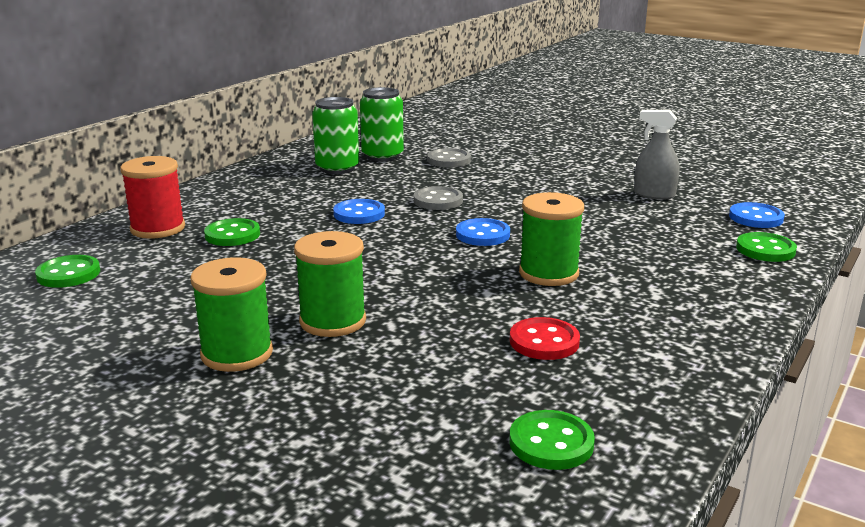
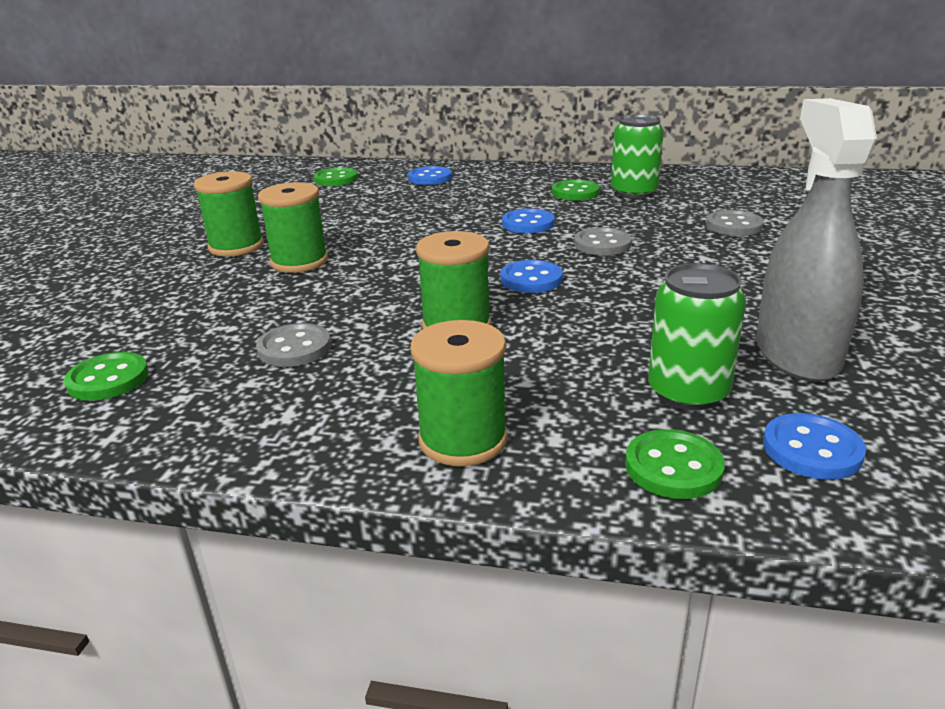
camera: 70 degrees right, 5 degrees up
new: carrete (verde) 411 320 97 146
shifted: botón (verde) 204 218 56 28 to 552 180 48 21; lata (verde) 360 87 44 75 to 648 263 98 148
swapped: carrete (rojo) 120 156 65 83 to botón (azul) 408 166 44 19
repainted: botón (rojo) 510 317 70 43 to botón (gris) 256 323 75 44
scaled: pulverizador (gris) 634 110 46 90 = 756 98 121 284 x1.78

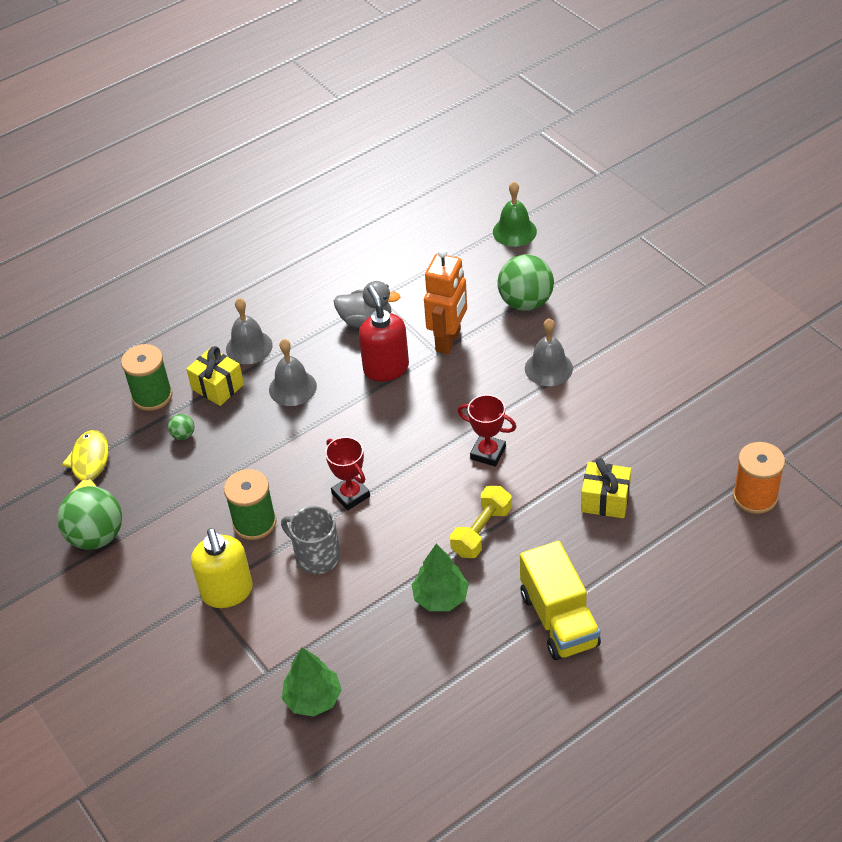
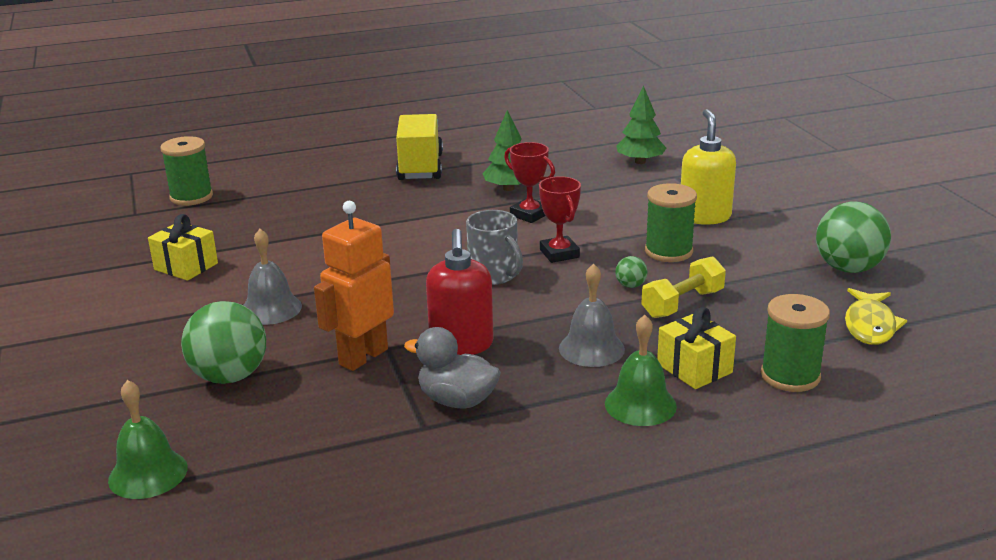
camera: 165 degrees left, 20 degrees down
shifted: regalo (amarillo) 581 458 50 60 to 148 214 70 67; taza (gris) 281 506 59 68 to 466 210 57 75; trofeo (rojo) 458 395 58 72 to 504 142 51 81; pelota (verde) 168 414 26 26 to 615 256 32 32; mancuerna (amarillo) 450 486 62 72 to 641 256 85 62
repainted: carrete (naranja) 733 442 52 72 to carrete (verde) 161 136 52 70; campana (gris) 226 298 46 66 to campana (verde) 605 315 72 111

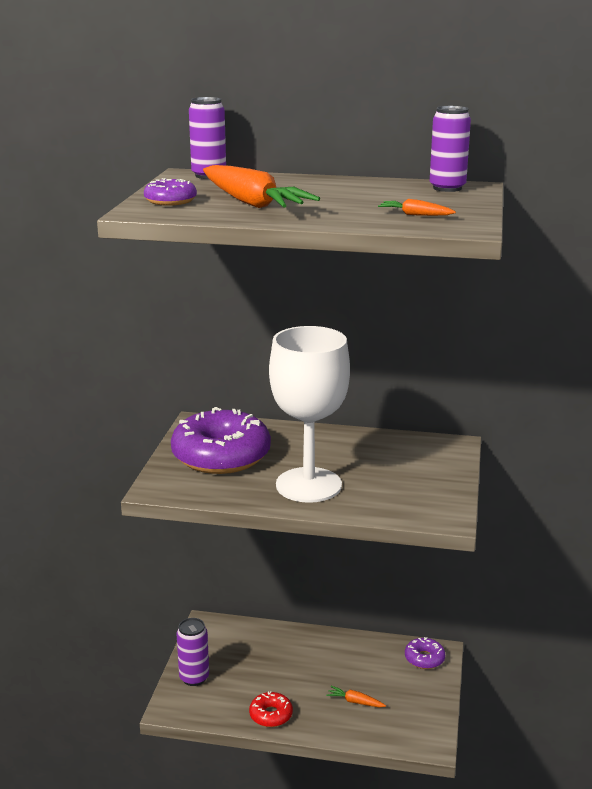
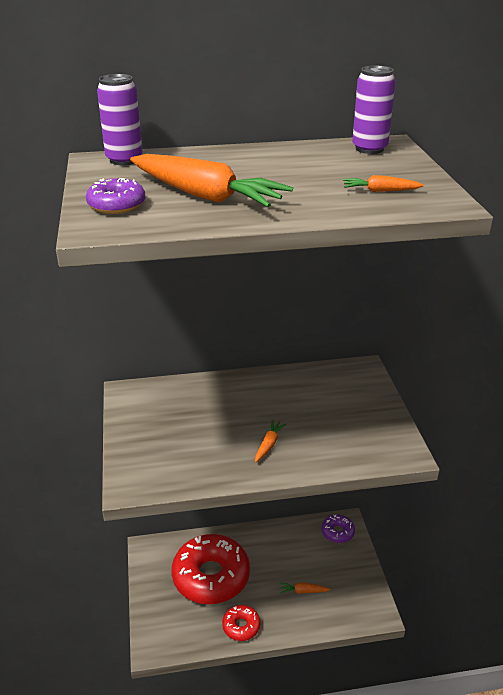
camera: 20 degrees left, 10 degrees up
gone: rosquilla (morado) 171 407 100 67; lata (morado) 176 618 33 68
new: rosquilla (rojo) 172 534 78 70
swapped: copa (blanco) 269 326 81 177 to zanahoria (naranja) 255 420 32 42

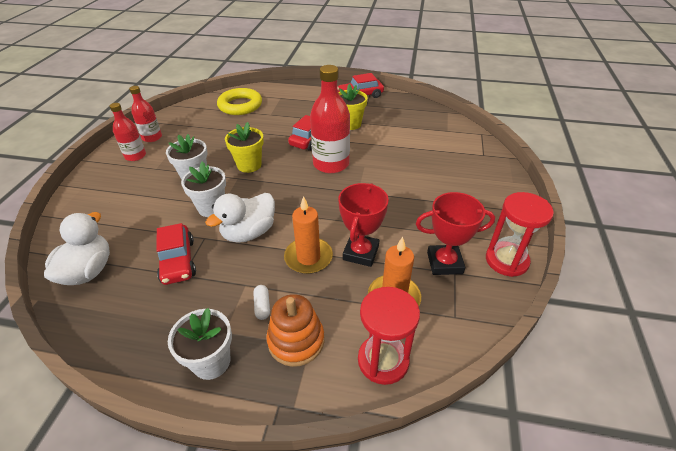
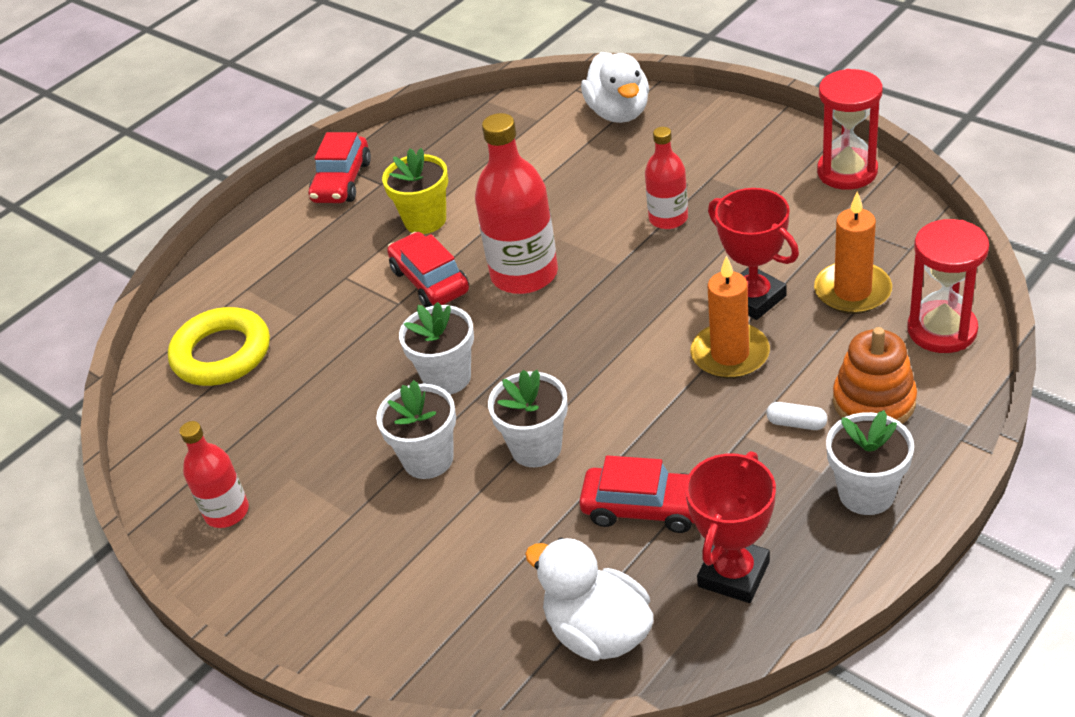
camera: 55 degrees left, 0 degrees up
shifted: pato (blanco) 205 193 70 50 to 581 52 68 71; botella (rojo) 109 103 37 58 to 645 127 43 102; trofeo (rojo) 416 192 79 83 to 685 451 91 152
repainted: maceta (amarillo) 225 122 39 51 to maceta (blanco) 399 302 75 93

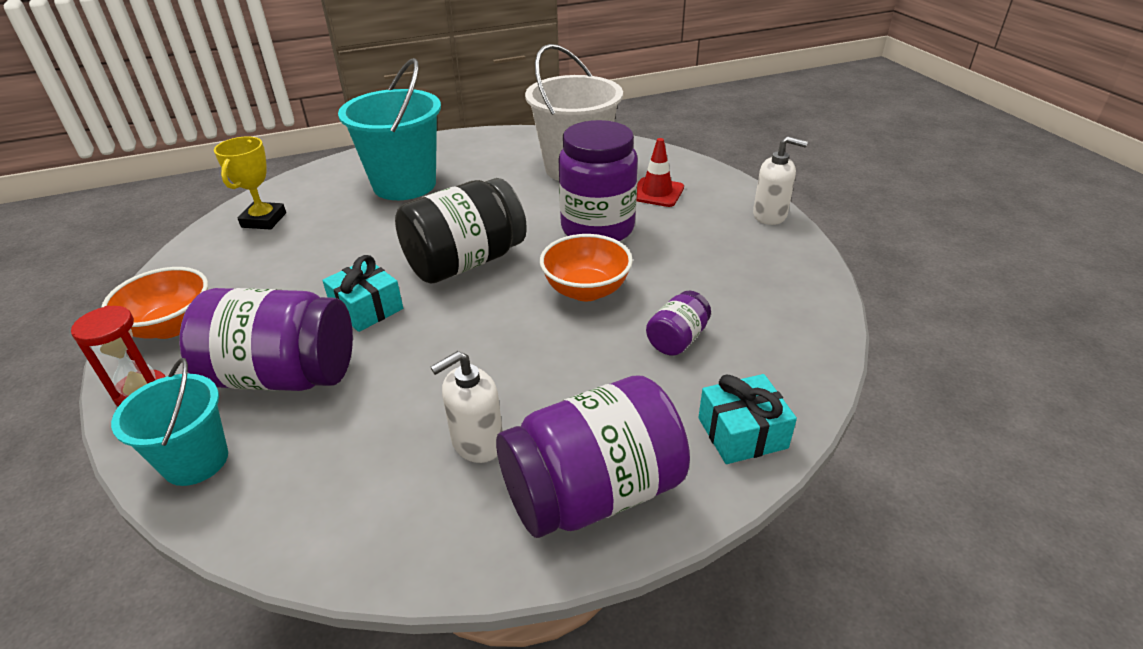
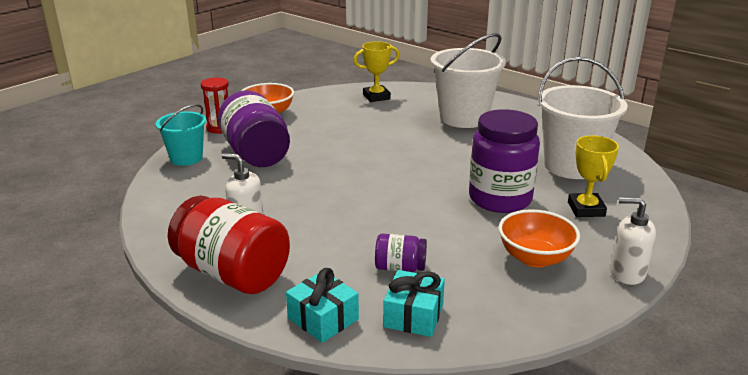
camera: 60 degrees right, 10 degrees down
gone: tarro (negro) 395 178 132 105
shifted: regalo (turquesa) 322 255 81 77 to 383 270 62 67; cuenco (naranja) 540 234 93 67 to 498 209 82 59
swapped: cono de tráfico (rojo) 637 138 47 69 to trofeo (amarillo) 568 135 51 82
repainted: tarro (morado) 496 375 194 163 to tarro (rojo) 168 196 122 98; balde (turquesa) 338 58 103 142 to balde (blanco) 430 33 76 95
rotated: dispensador de jabón (blanco) 753 136 55 89 = 610 197 46 88 120 degrees clockwise

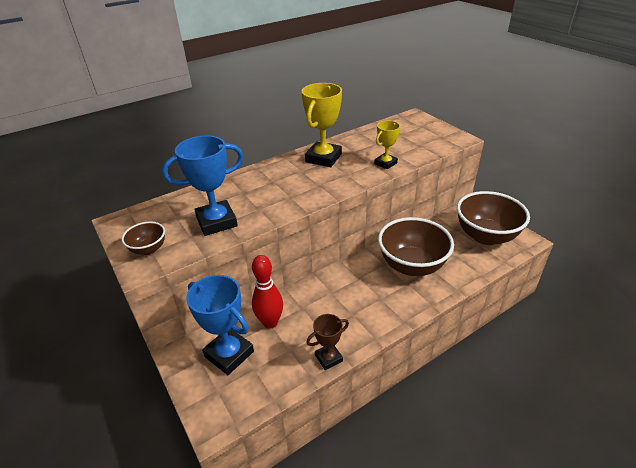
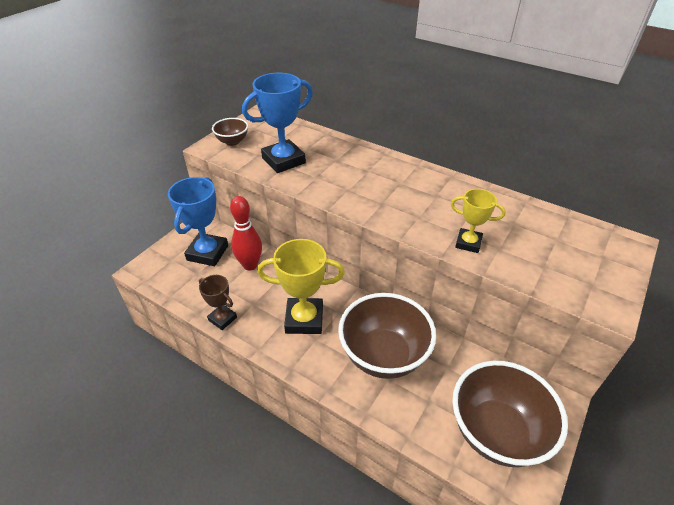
camera: 65 degrees right, 5 degrees up
shifted: trofeo (amarillo) 302 83 40 84 to 257 239 88 95
rotated: trofeo (azul) 162 135 82 101 = 242 73 71 100 75 degrees counterclockwise

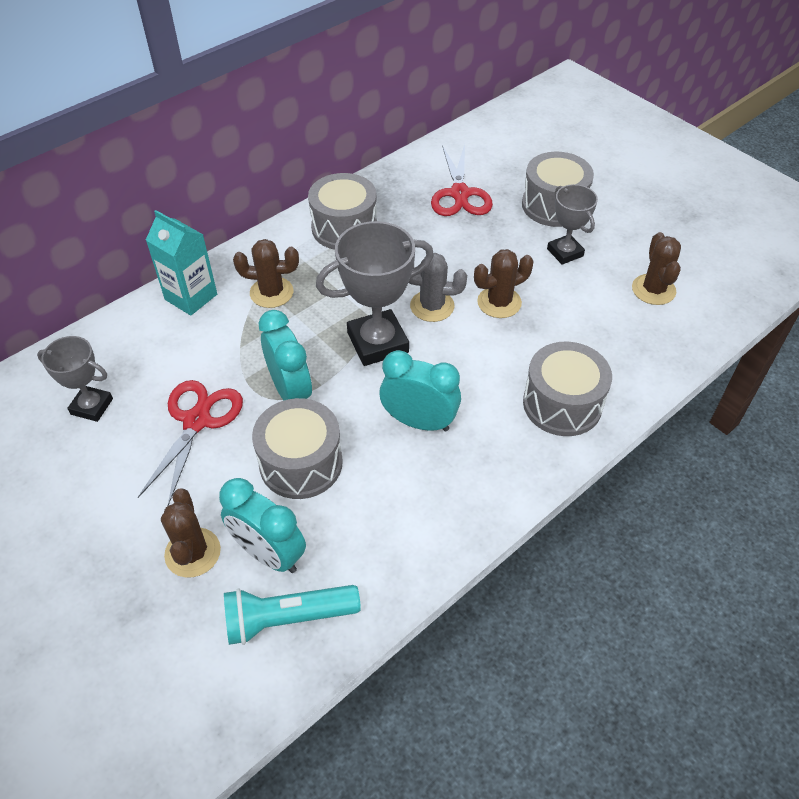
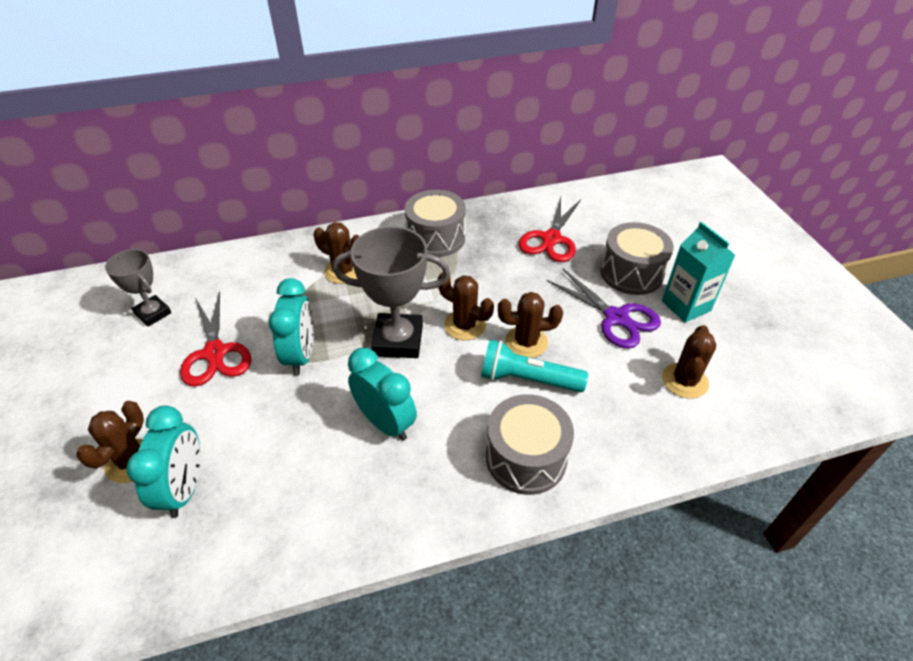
camera: 25 degrees right, 5 degrees down
gone: tambor (gris) 252 398 91 101
shifted: lámpara de mano (turquesa) 224 585 137 60 to 481 340 107 53; cartón de leche (turquesa) 146 210 71 106 to 662 222 73 101
swapped: trofeo (gris) 547 184 51 81 to tijeras (morado) 547 269 114 80
repainted: cactus (gris) 409 253 58 69 to cactus (marrón) 438 272 56 68
rotated: despertador (turquesa) 219 478 87 95 = 126 405 75 113 150 degrees counterclockwise; tijeras (rojo) 138 380 105 126 = 180 291 71 96 120 degrees clockwise

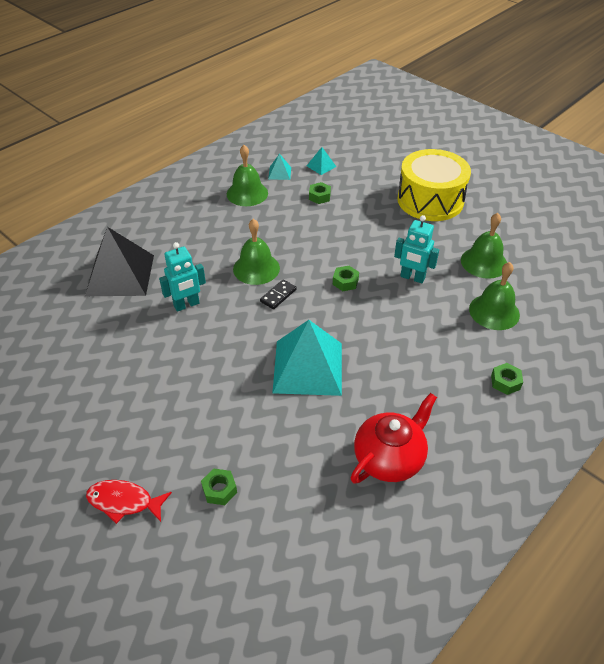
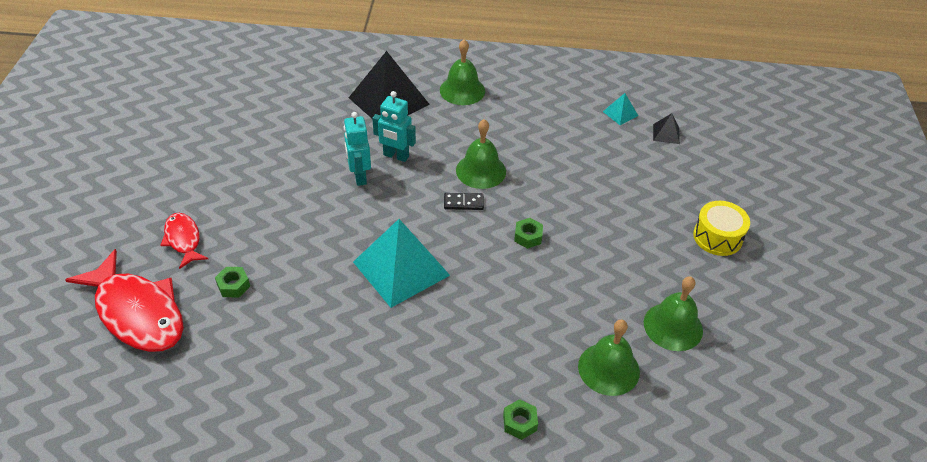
camera: 50 degrees right, 0 degrees up
gone: tuerca (verde) 309 182 22 22; tetera (rojo) 351 393 86 91
new: pez (rojo) 65 249 119 103
shifted: robot (turquesa) 394 215 45 68 to 344 112 27 74; campana (verde) 227 145 41 61 to 440 39 45 66
repainted: pirámide (turquesa) 307 147 29 28 to pirámide (negro) 653 113 27 31
scaled: tambor (amarillo) 397 149 74 72 = 693 201 57 55 x0.58

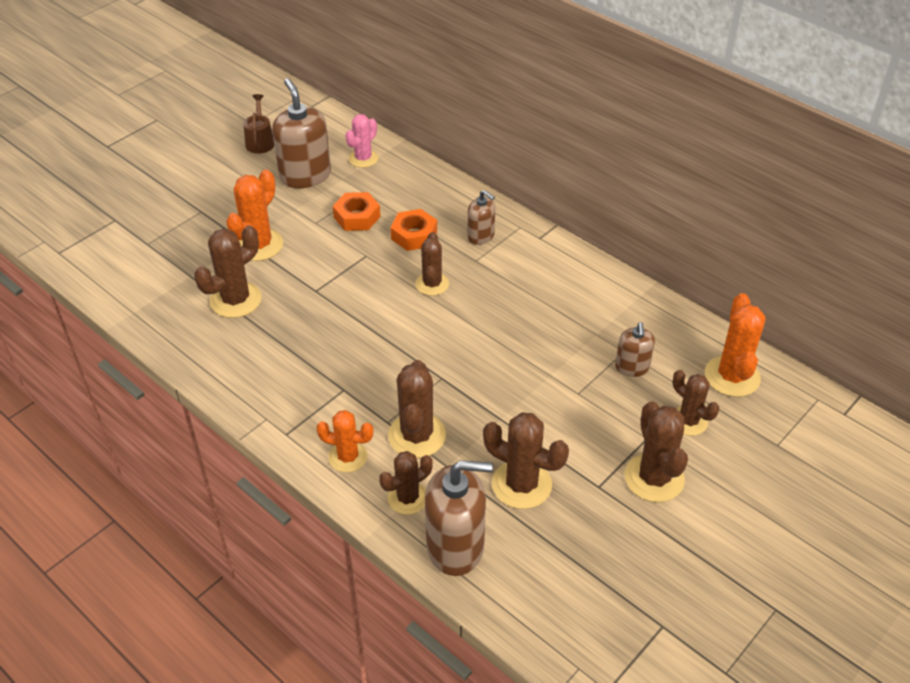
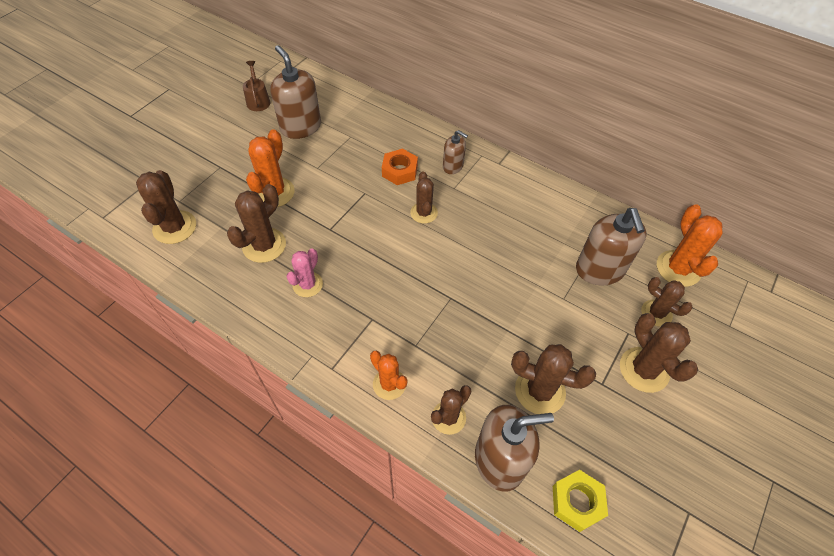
camera: 10 degrees left, 10 degrees up
gone: tuerca (naranja) 333 192 48 39
new: tuerca (amarillo) 553 470 55 62
shifted: cactus (marrón) 388 360 58 98 to 136 170 60 74; cactus (rosa) 345 114 33 54 to 286 249 37 48
rotated: cactus (naranja) 316 410 57 63 = 370 351 38 49 45 degrees clockwise
scaled: dispensador de jabón (marrón) 615 322 40 55 = 576 208 71 78 x1.81

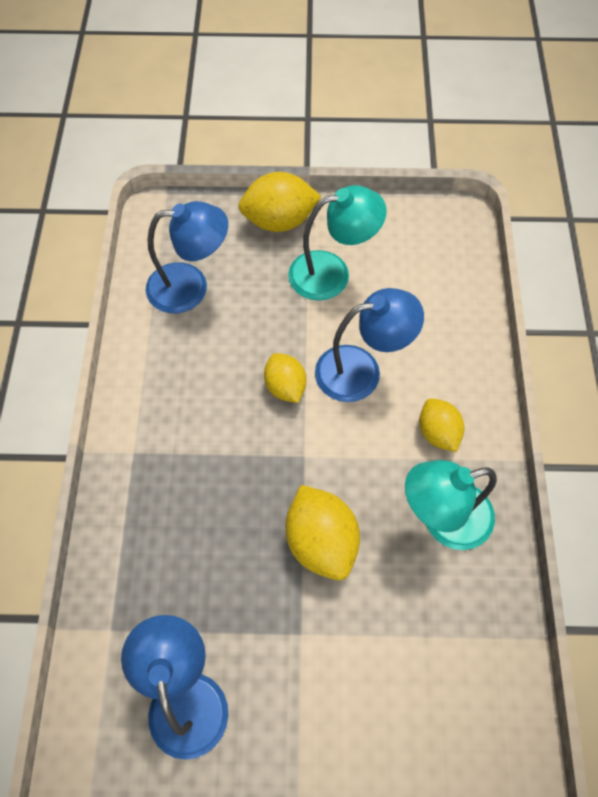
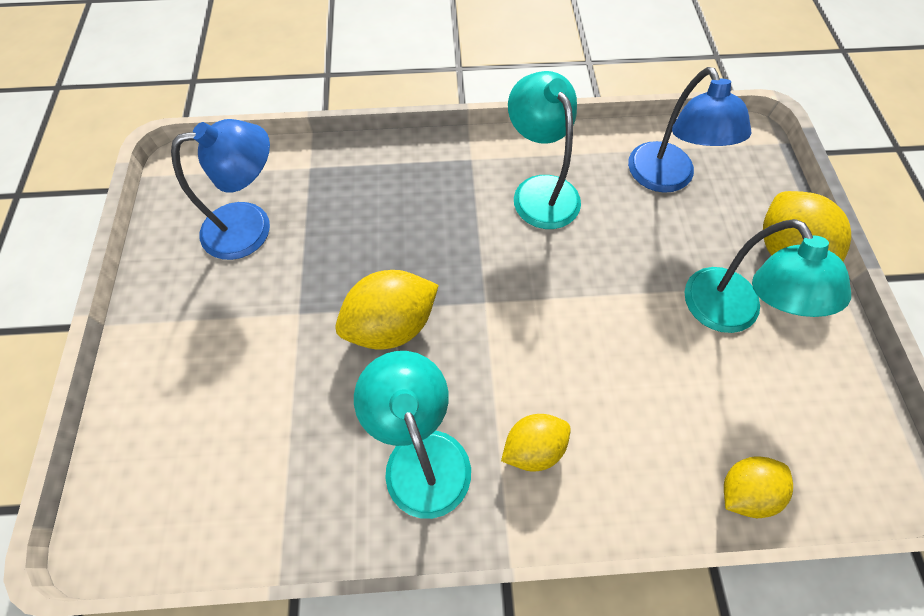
camera: 85 degrees right, 0 degrees up
gone: lámpara (azul) 315 288 109 114
new: lámpara (turquesa) 508 71 73 158
shifted: limón (amarillo) 264 353 42 50 to 724 456 69 62

